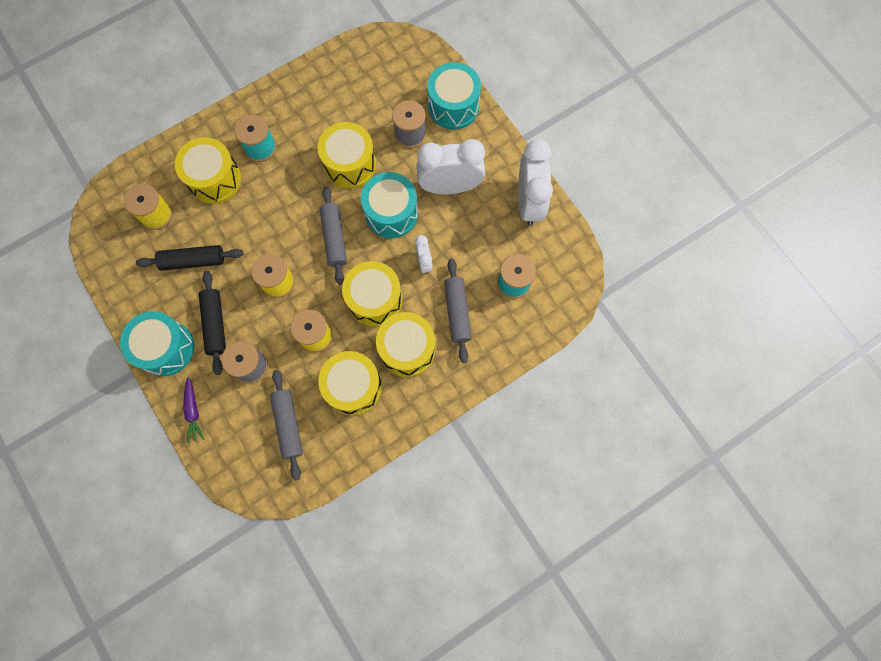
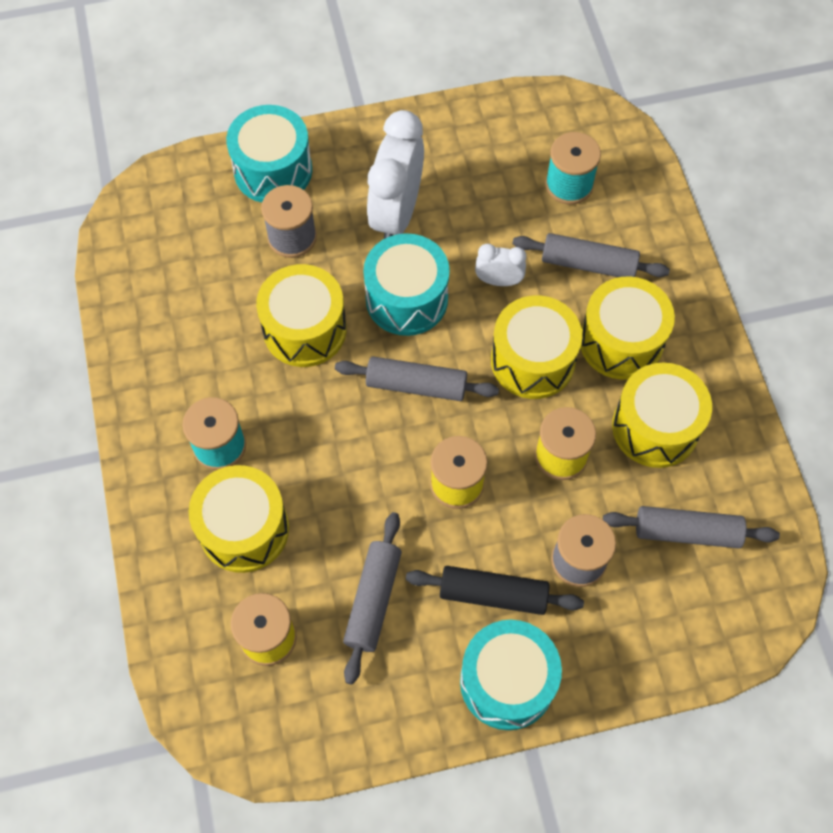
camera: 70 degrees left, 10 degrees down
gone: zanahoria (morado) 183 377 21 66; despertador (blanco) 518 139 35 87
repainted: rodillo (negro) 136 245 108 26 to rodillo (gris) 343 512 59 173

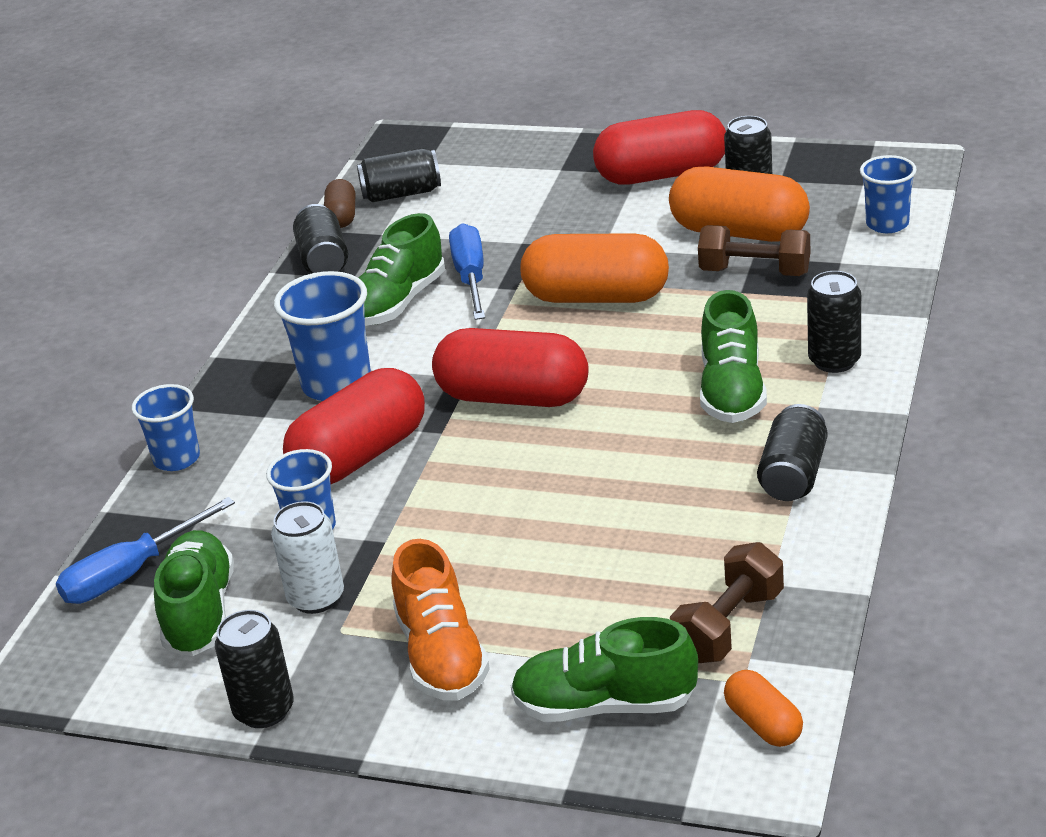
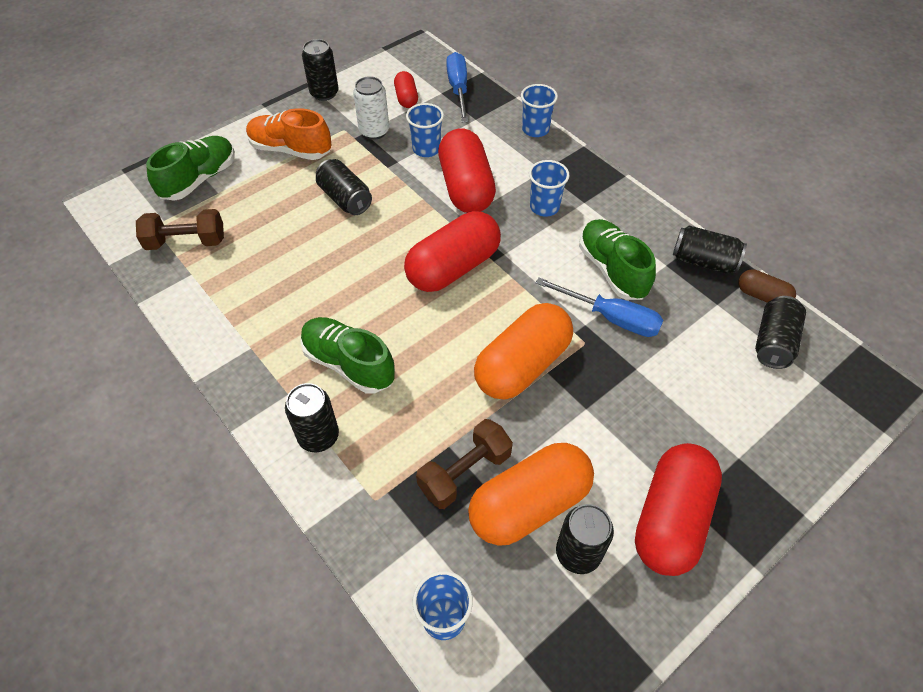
camera: 120 degrees right, 20 degrees up
gone: cápsula (naranja) 724 670 79 77
shifted: lata (negro) 757 404 70 97 to 316 159 56 56
swapped: zapato (verde) 154 530 80 126 to cápsula (rojo) 394 71 24 37
rotated: mancuerna (marrón) 670 542 114 121 = 136 209 88 41 75 degrees counterclockwise
scaled: vaso (azul) 274 271 97 130 = 529 160 40 57 x0.64

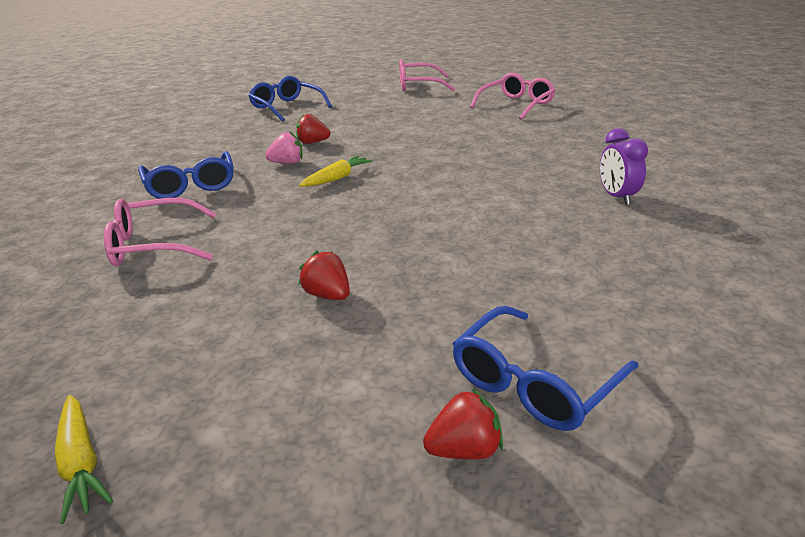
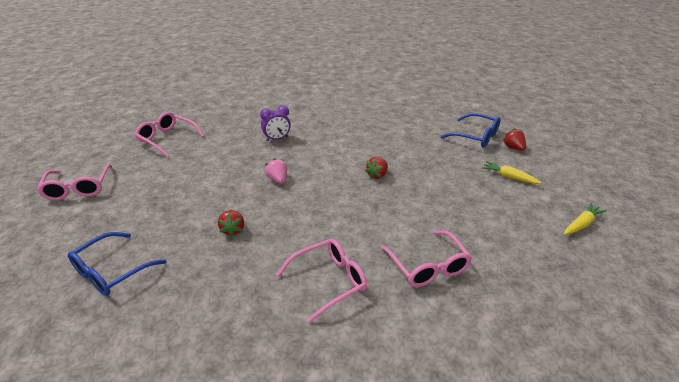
camera: 100 degrees left, 5 degrees up
shifted: despertador (morado) 600 128 48 77 to 260 105 31 36; fresa (rosa) 265 131 37 33 to 265 158 22 25; fresa (rojo) 299 250 51 50 to 365 157 23 22; zanahoria (amarillo) 299 156 74 31 to 482 161 60 23
repainted: gafas (azul) 138 151 96 48 to gafas (rosa) 276 238 91 85

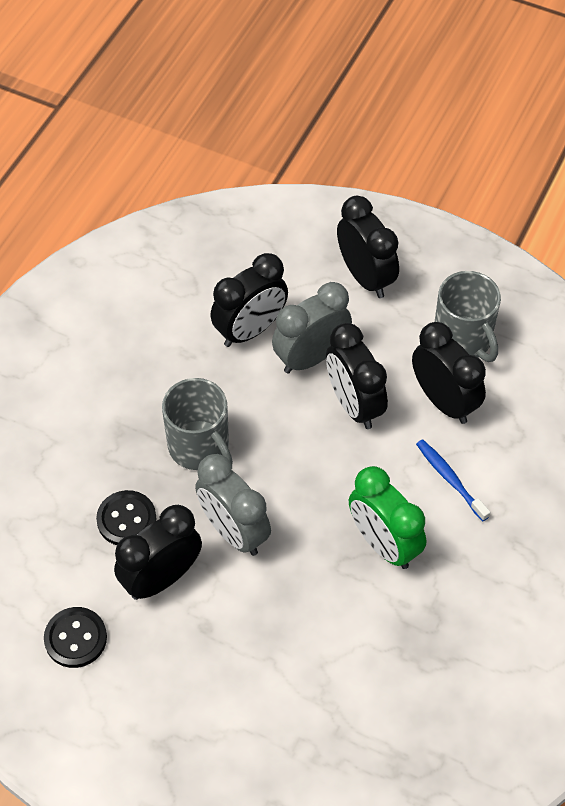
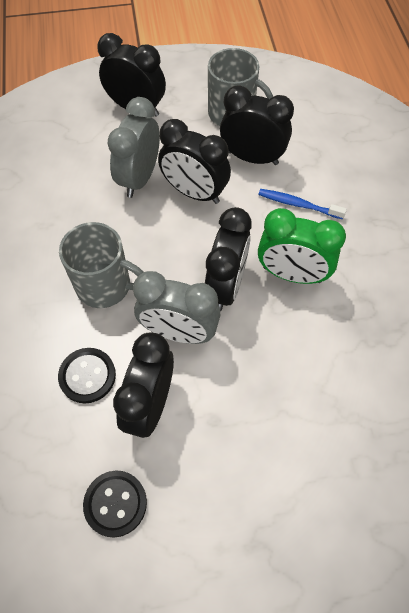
camera: 35 degrees left, 5 degrees up
shifted: despertador (negro) 211 253 77 94 to 205 207 47 104

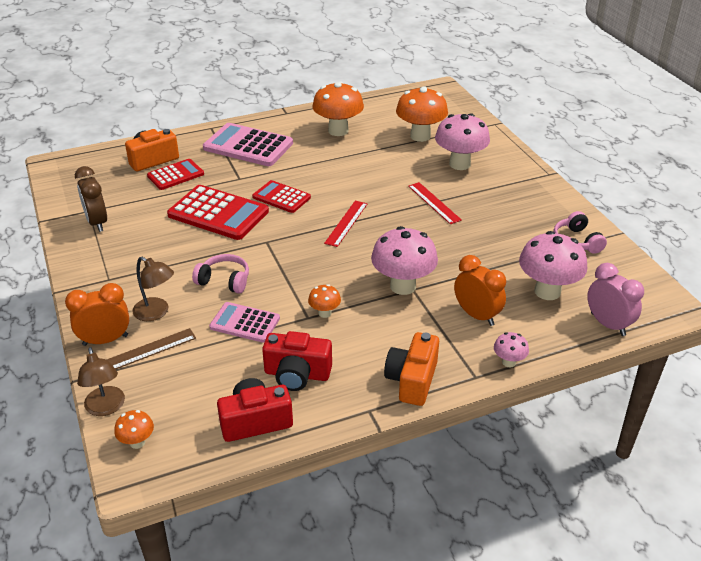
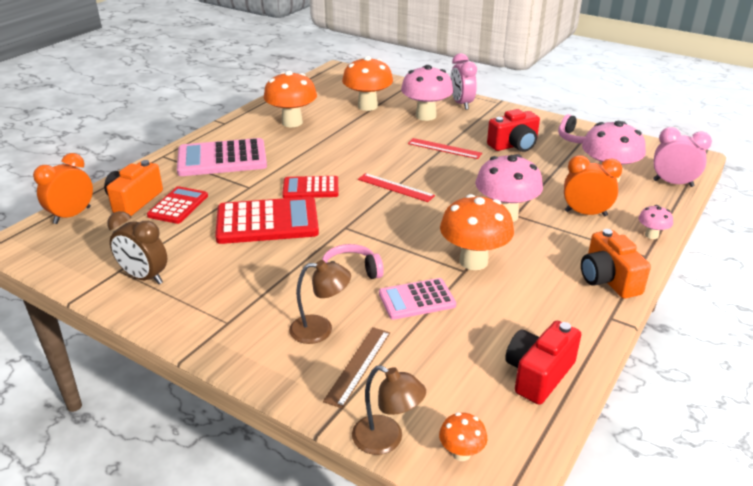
camera: 35 degrees left, 5 degrees down
new: despertador (rosa) 450 53 27 57
shifted: despertador (naranja) 65 283 64 63 to 33 153 60 71; cámara (rojo) 262 331 70 60 to 487 109 53 43
rotated: regla (rojo) 324 201 44 46 = 358 173 77 29 45 degrees counterclockwise
scaled: seta (naranja) 308 284 33 34 = 440 194 74 76 x2.08

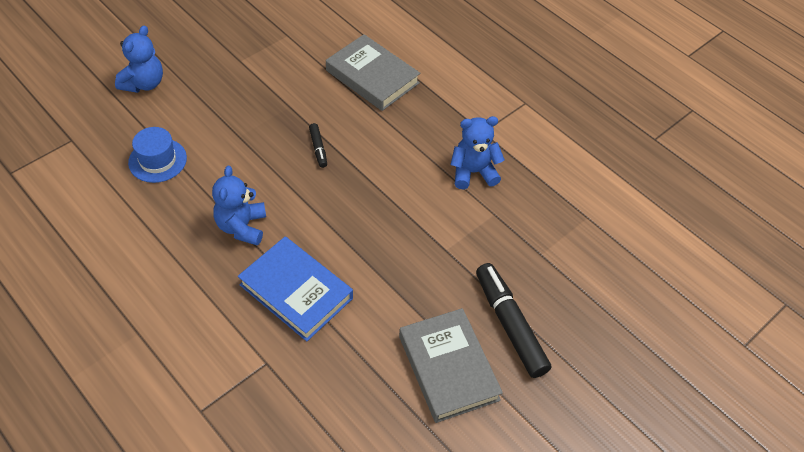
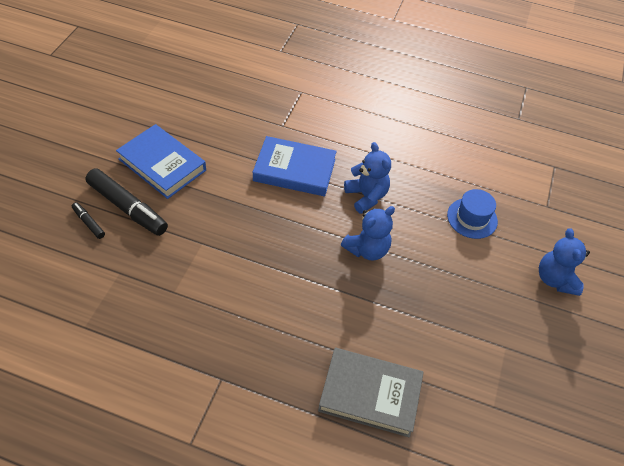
camera: 150 degrees right, 0 degrees up
shifted: rotulador (negro) 309 123 18 45 to 72 202 33 37; osito (azul) 450 116 55 73 to 341 206 54 55
repainted: libro (gris) 399 308 104 115 to libro (azul) 116 124 90 75

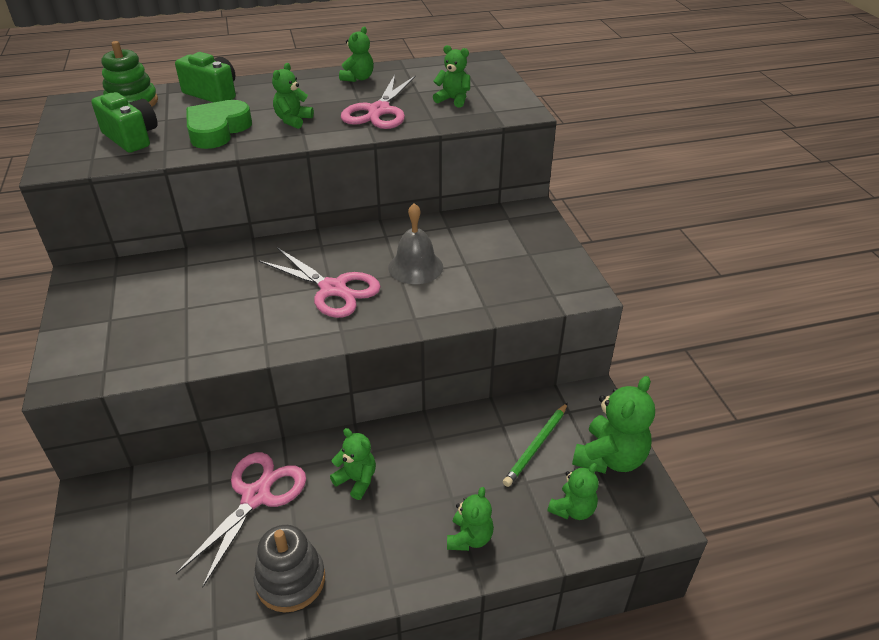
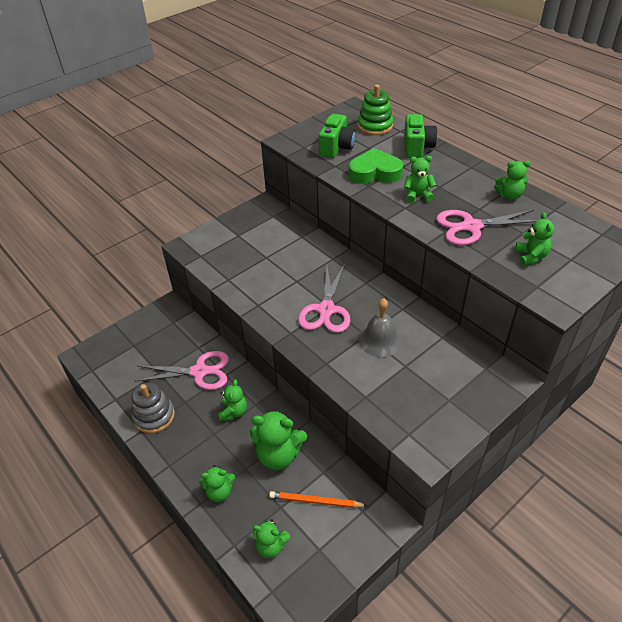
camera: 65 degrees right, 5 degrees up
shifted: osito (verde) 572 376 83 98 to 250 409 57 61
repainted: lápiz (verde) 503 403 65 84 to lápiz (naranja) 269 491 98 17

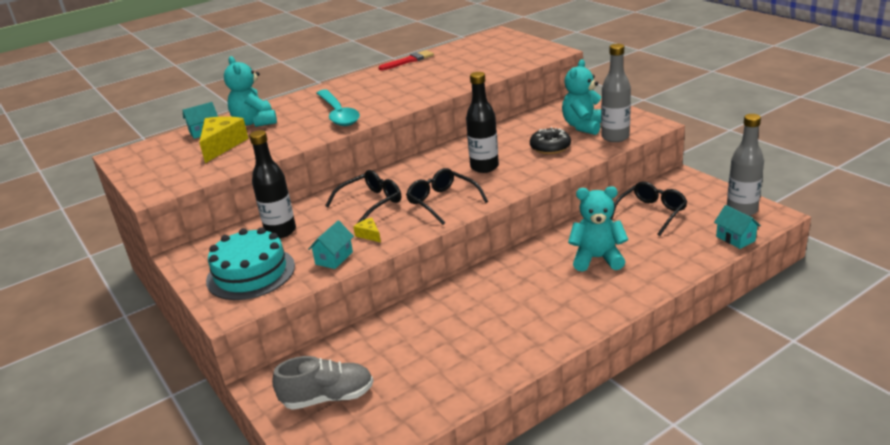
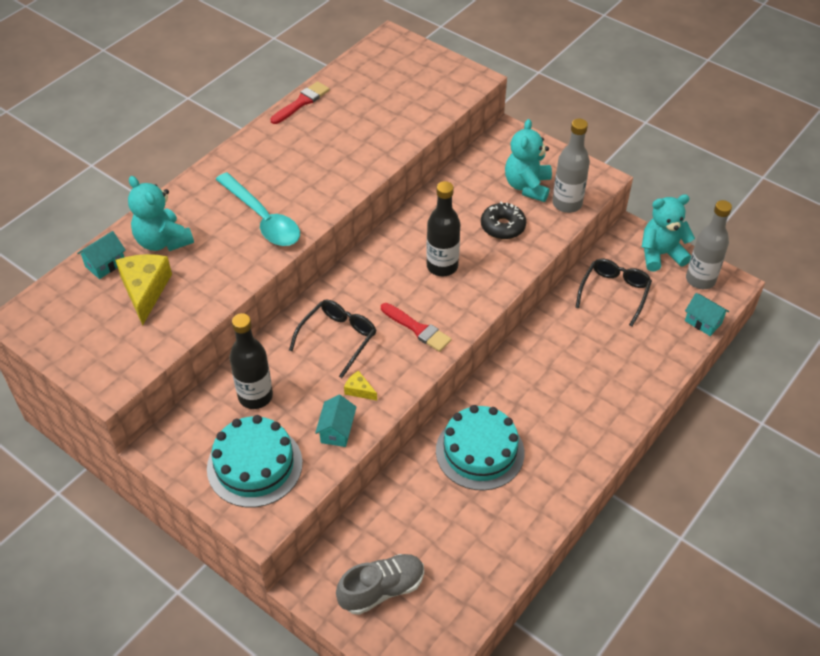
camera: 20 degrees left, 20 degrees up
new: tarta (turquesa) 436 405 88 86
shifted: osito (turquesa) 568 186 60 85 to 642 194 53 77
swapped: gafas (negro) 406 168 82 57 to pincel (rojo) 381 303 71 49

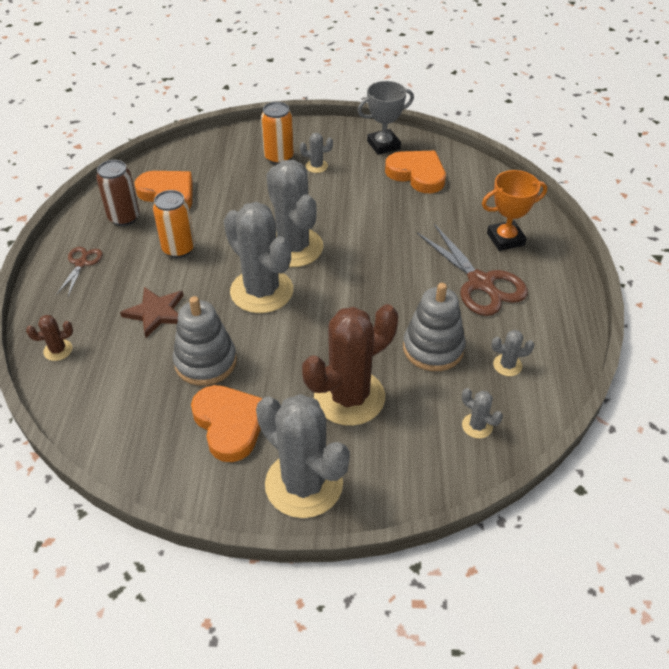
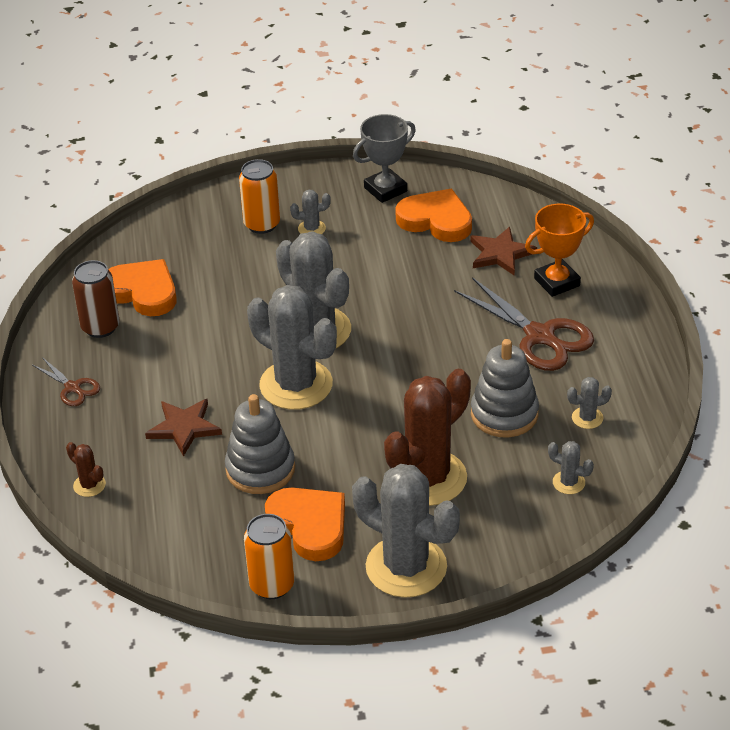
camera: 10 degrees left, 5 degrees down
new: estrella (marrón) 470 227 67 49
shifted: lata (naranja) 153 190 42 68 to 244 514 50 85
rotated: tijeras (marrón) 56 247 47 49 = 32 357 68 49 135 degrees clockwise; cactus (marrón) 26 315 47 46 = 66 442 40 55 75 degrees clockwise

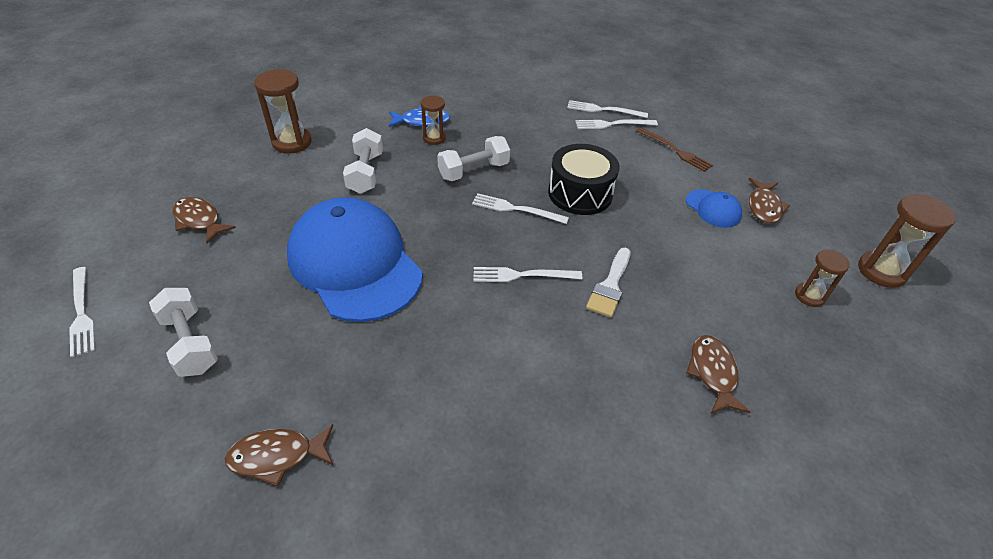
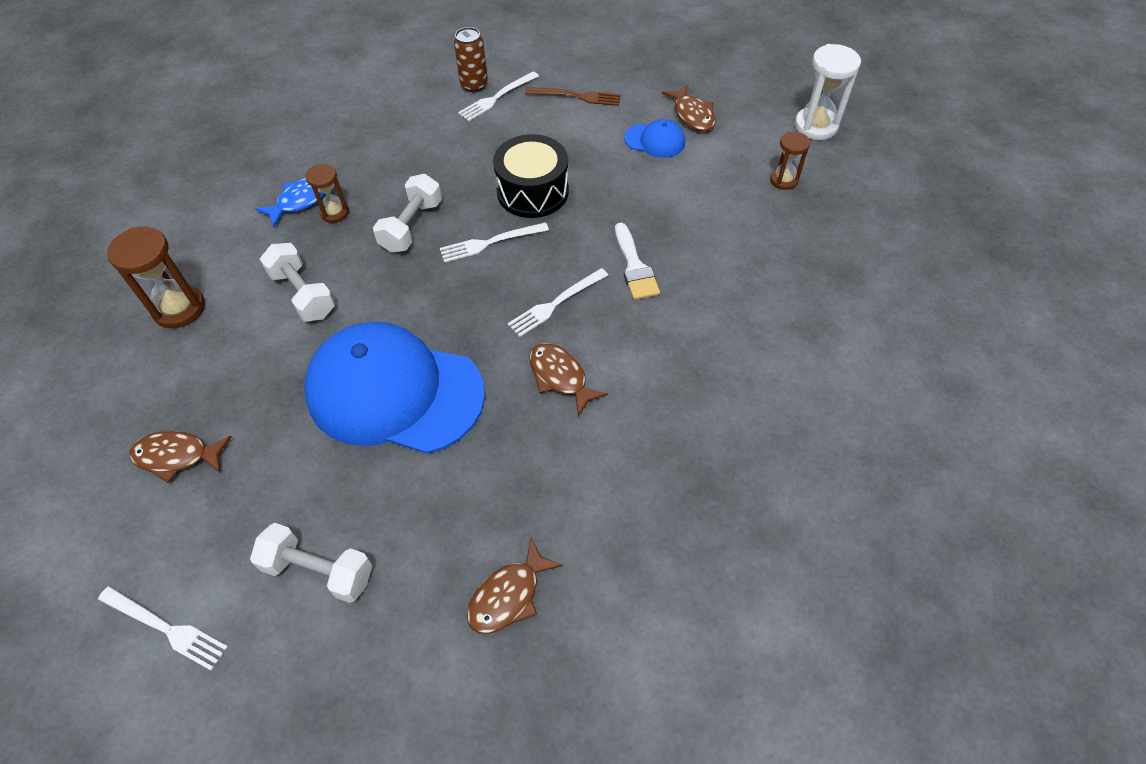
camera: 35 degrees left, 10 degrees up
shifted: pez (marrón) 686 335 65 78 to 529 343 79 73
swapped: tenedor (blanco) 567 100 81 18 to lata (marrón) 454 27 34 65
repainted: reloj de arena (marrón) 858 194 98 94 to reloj de arena (blanco) 795 44 66 96

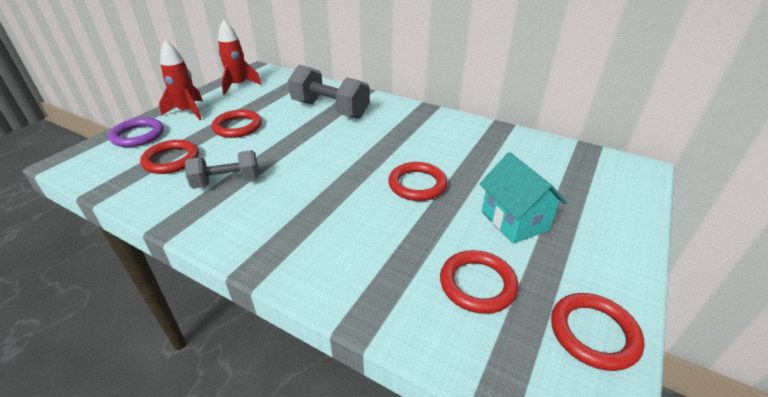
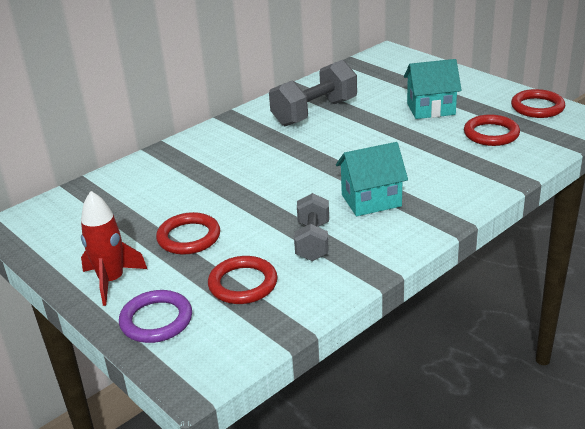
camera: 70 degrees left, 5 degrees down
gone: cohete (rojo) 218 19 44 76; anillo (rojo) 388 162 59 39
new: casa (turquesa) 336 142 72 74
shifted: mancuerna (gris) 288 65 82 54 to 269 60 88 66

